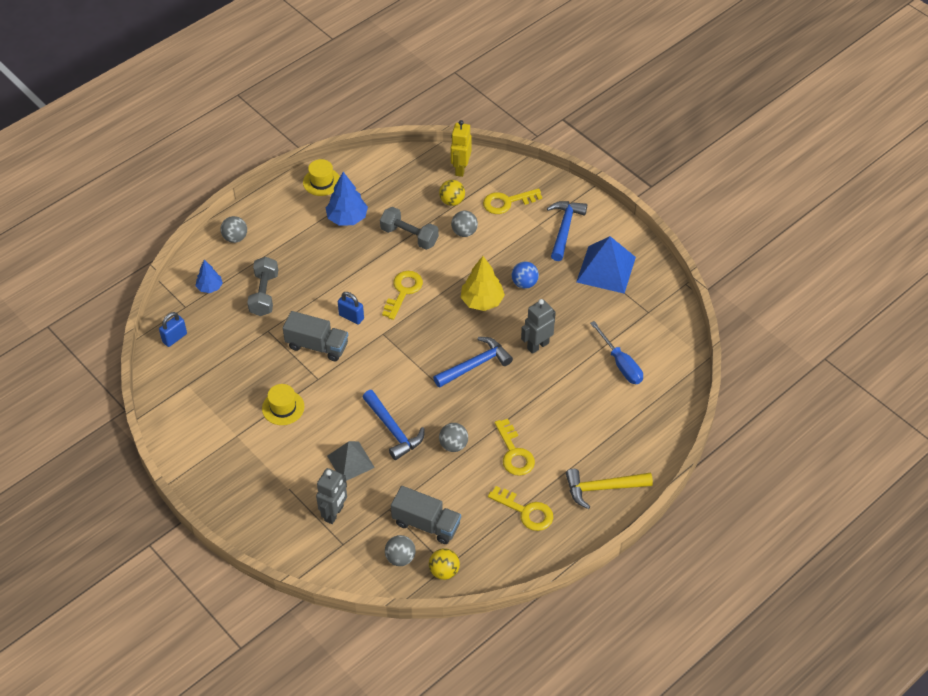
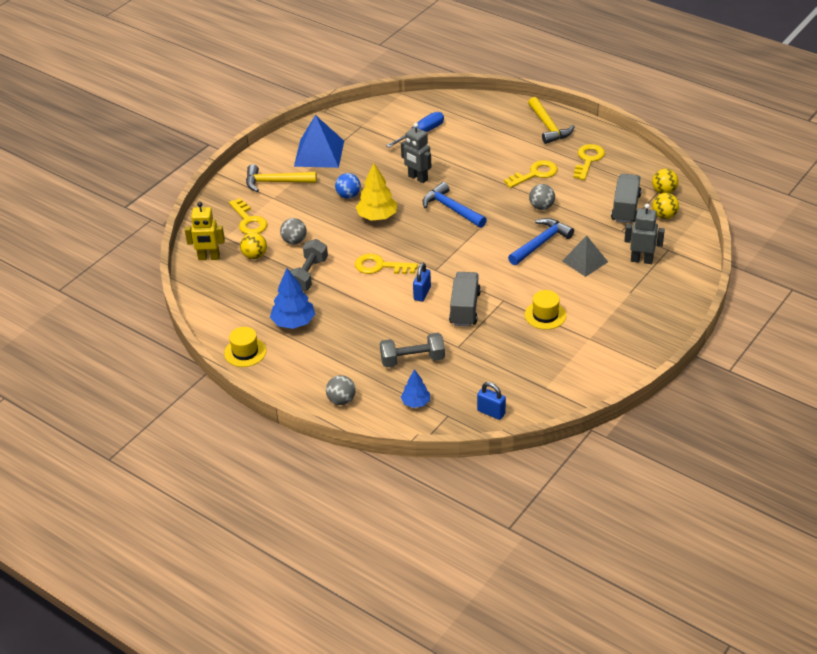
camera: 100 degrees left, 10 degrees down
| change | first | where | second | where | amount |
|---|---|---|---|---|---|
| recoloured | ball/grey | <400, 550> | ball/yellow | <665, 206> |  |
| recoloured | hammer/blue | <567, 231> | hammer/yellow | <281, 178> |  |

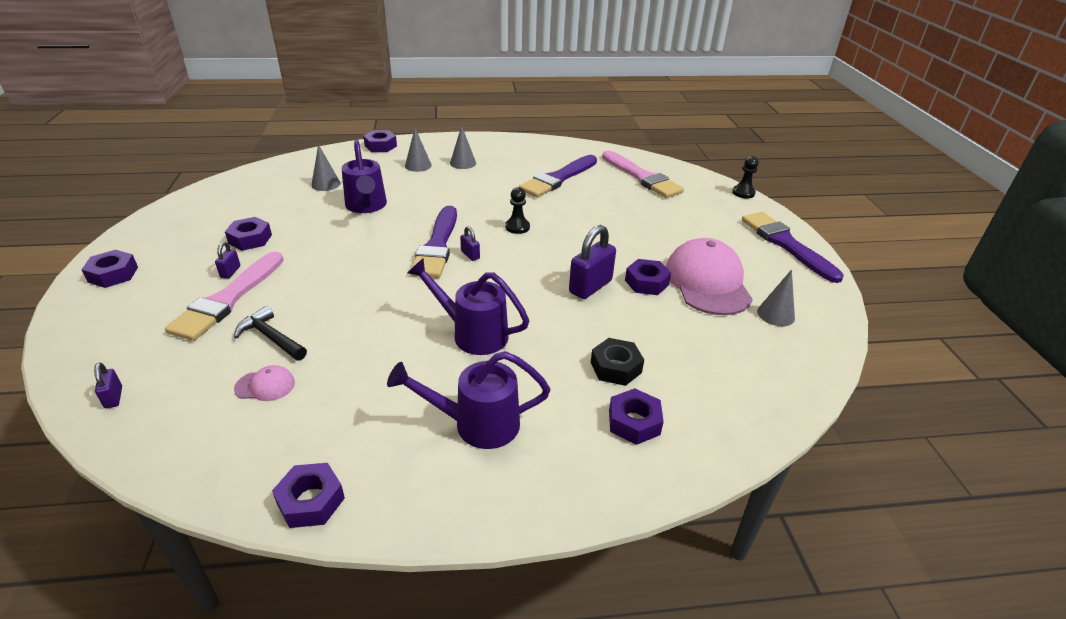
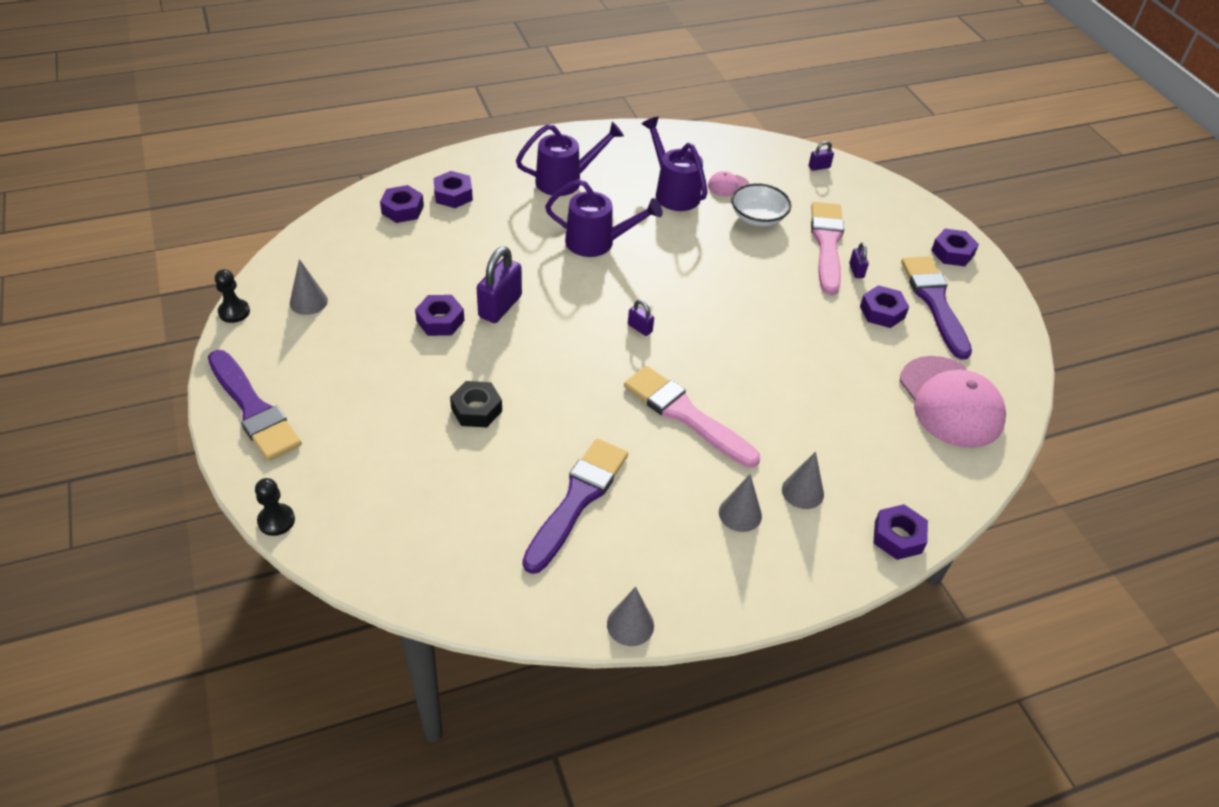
camera: 165 degrees right, 10 degrees up
| change | first | where | second | where | amount |
|---|---|---|---|---|---|
| turned | padlock/purple | <108, 386> |  | <821, 156> | 75 degrees counterclockwise |
| replaced | hammer/black | <270, 333> | bowl/white | <761, 204> |  |
| moved | nut/purple | <308, 495> |  | <402, 204> |  |
| moved | cone/grey | <326, 167> |  | <630, 616> |  |
| moved | watering can/purple | <364, 176> |  | <675, 164> |  |
| moved | brush/purple | <433, 242> |  | <936, 308> |  |
| moved | pawn/black | <517, 210> |  | <232, 296> |  |
| moved | nut/black | <617, 362> |  | <476, 404> |  |
| moved | brush/pink | <643, 174> |  | <692, 417> |  |
| moved | cap/pink | <709, 276> |  | <953, 402> |  |

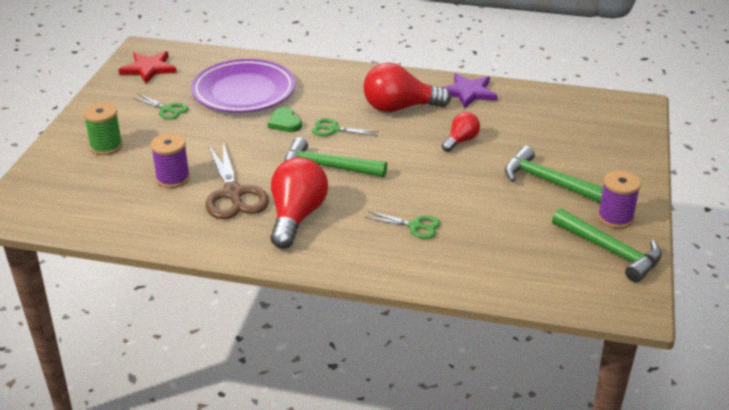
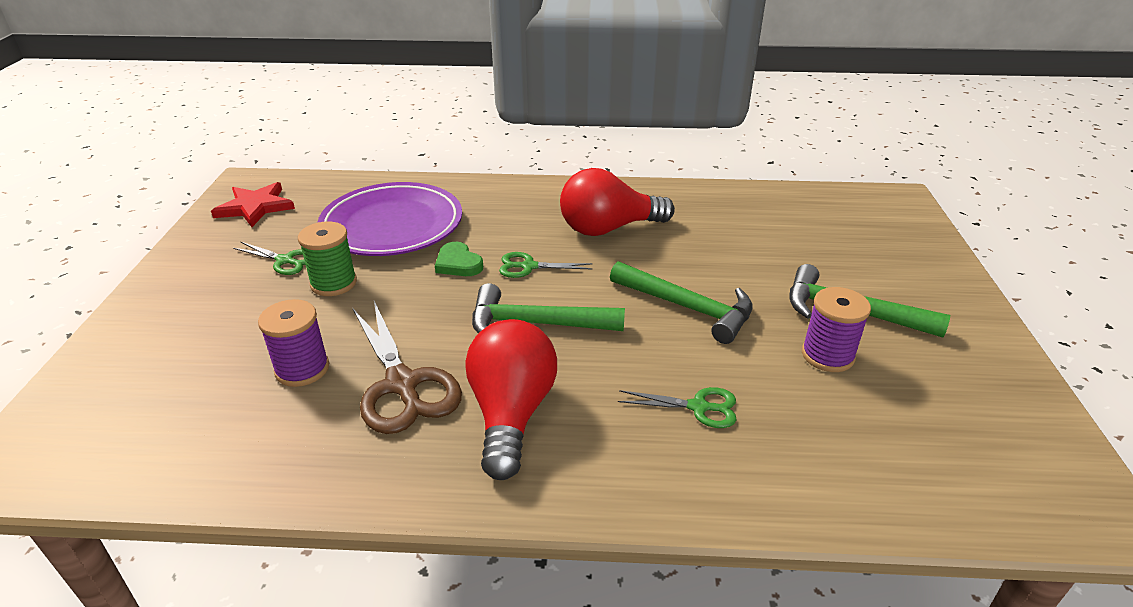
camera: 10 degrees left, 0 degrees up
| change | first | where | second | where | amount |
|---|---|---|---|---|---|
| moved | spool/green | <103, 129> |  | <327, 259> |  |
| removed | star/purple | <469, 91> |  |  |  |
| removed | light bulb/red | <461, 132> |  |  |  |
| moved | hammer/green | <607, 245> |  | <681, 302> |  |
| moved | spool/purple | <619, 199> |  | <836, 329> |  |

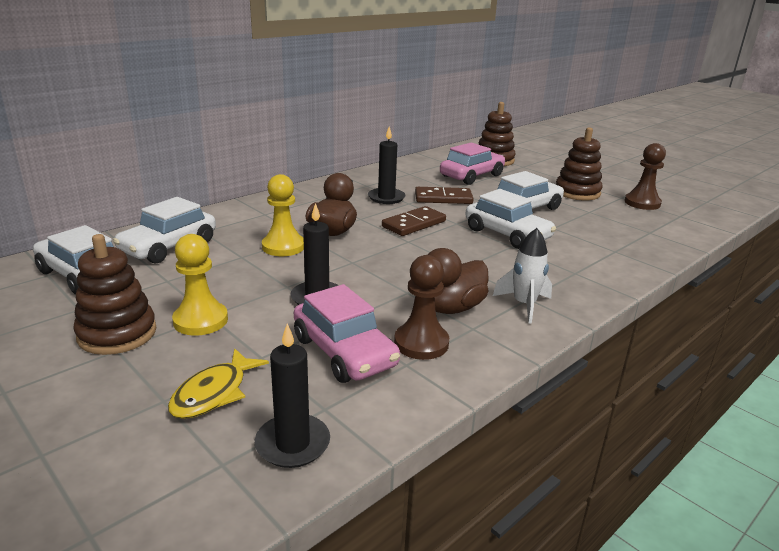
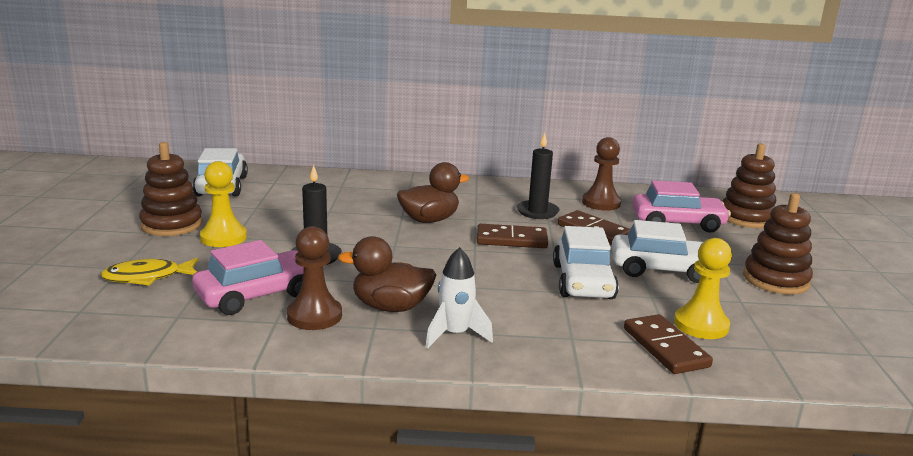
camera: 45 degrees right, 5 degrees down
| change | first | where | second | where | amount |
|---|---|---|---|---|---|
| removed | car/white | <164, 230> |  |  |  |
| removed | candle/black | <292, 395> |  |  |  |
| moved | pawn/yellow | <283, 215> |  | <703, 288> |  |
| turned | car/pink | <347, 333> |  | <248, 277> | 135 degrees counterclockwise |
| moved | pawn/brown | <645, 176> |  | <601, 174> |  |
| added |  |  | domino/brown | <668, 344> |  |

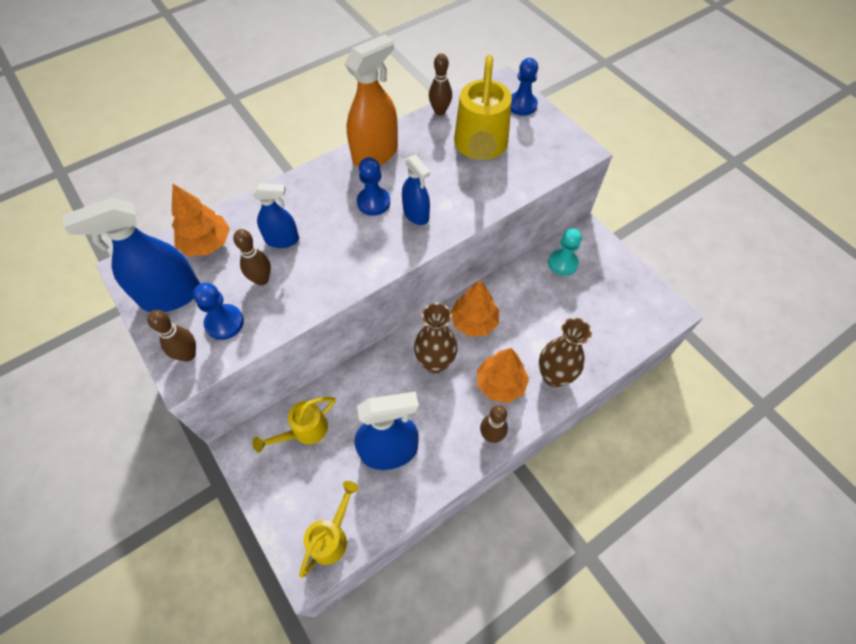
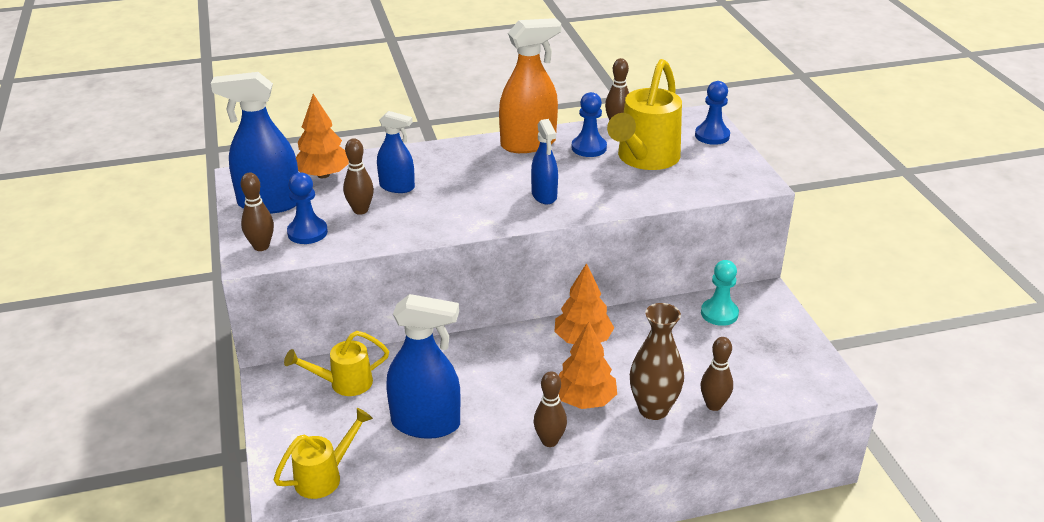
camera: 20 degrees right, 25 degrees down
| change | first | where | second | where | amount |
|---|---|---|---|---|---|
| moved | pawn/blue | <373, 186> |  | <589, 124> |  |
| removed | vase/brown | <436, 338> |  |  |  |
| added |  |  | bowling pin/brown | <717, 374> |  |

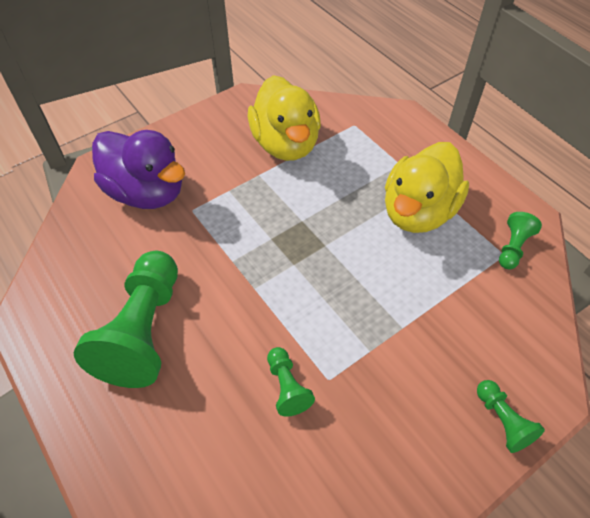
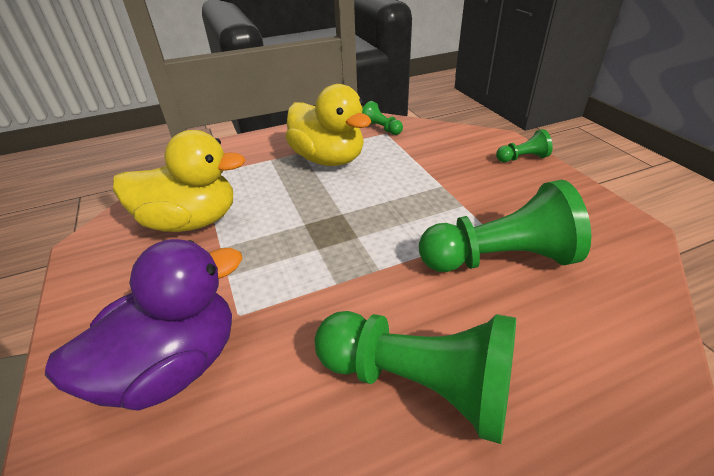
camera: 75 degrees left, 15 degrees down
| change | first | where | second | where | amount |
|---|---|---|---|---|---|
| resized | pawn/green | <291, 382> |  | <505, 225> | x2.15 |

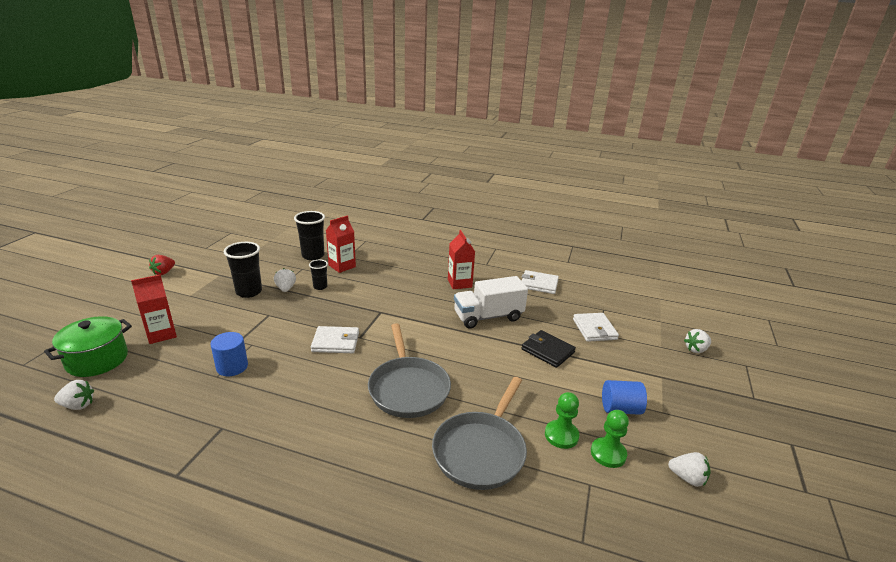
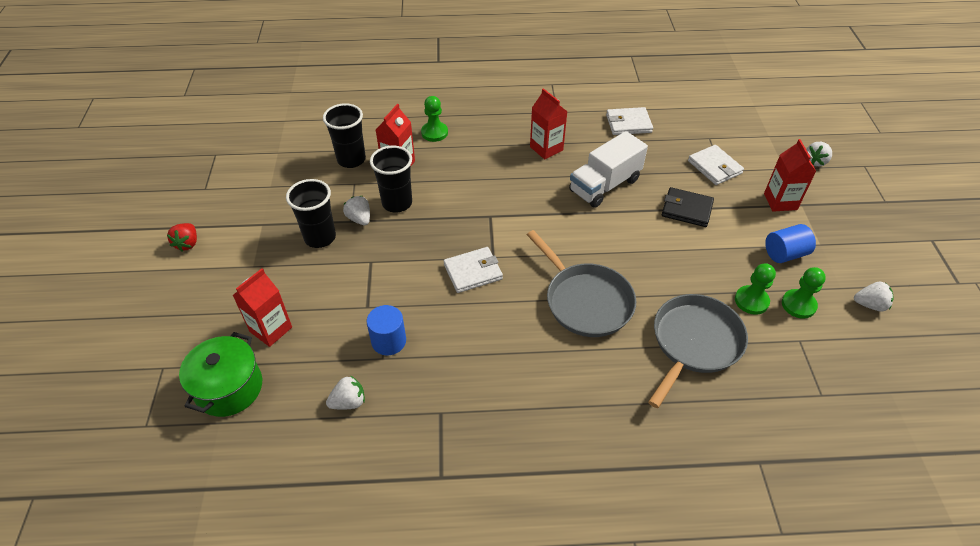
camera: 20 degrees left, 20 degrees up
| change | first | where | second | where | amount |
|---|---|---|---|---|---|
| moved | strawberry/white | <74, 395> |  | <345, 392> |  |
| resized | cup/black | <318, 275> |  | <391, 179> | x1.78 |
| turned | pan/grey | <479, 433> |  | <698, 351> | 150 degrees counterclockwise |
| added |  |  | pawn/green | <434, 119> |  |
| added |  |  | carton/red | <790, 175> |  |

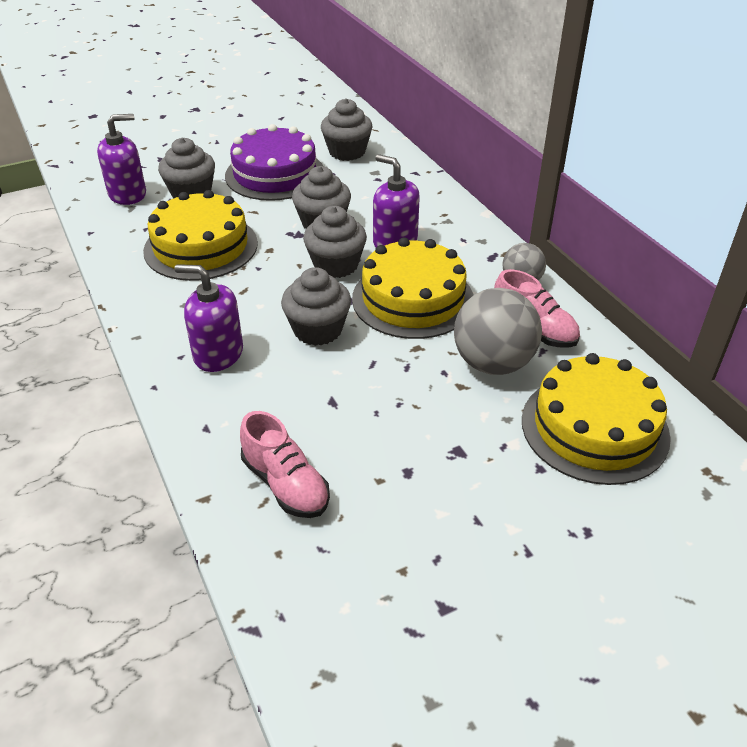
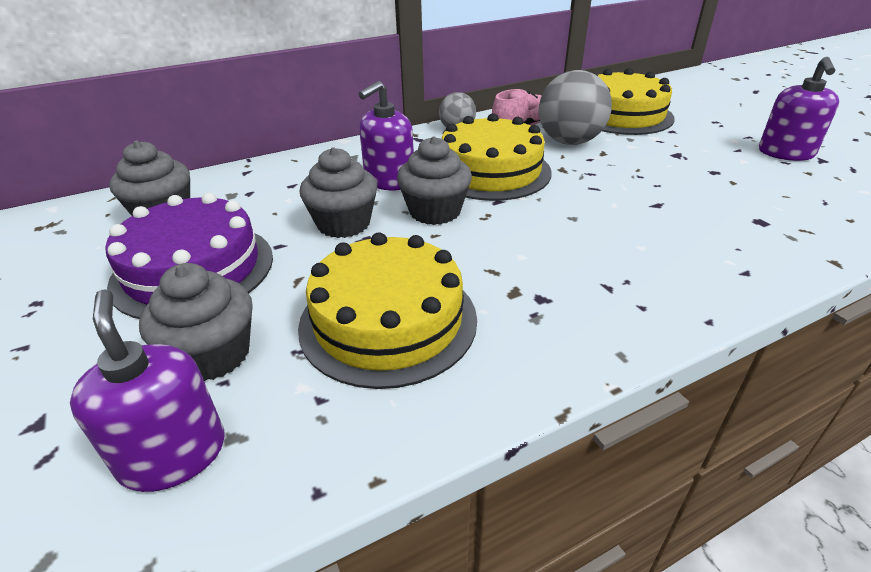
camera: 90 degrees left, 5 degrees down
| change | first | where | second | where | amount |
|---|---|---|---|---|---|
| moved | soap dispenser/purple | <209, 318> |  | <799, 109> |  |
| removed | shoe/pink | <285, 464> |  |  |  |
| removed | cupcake/grey | <316, 306> |  |  |  |

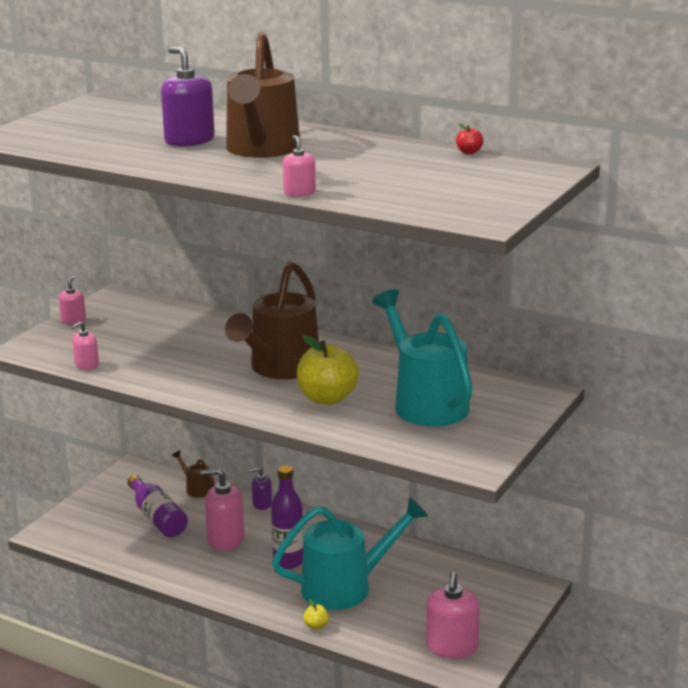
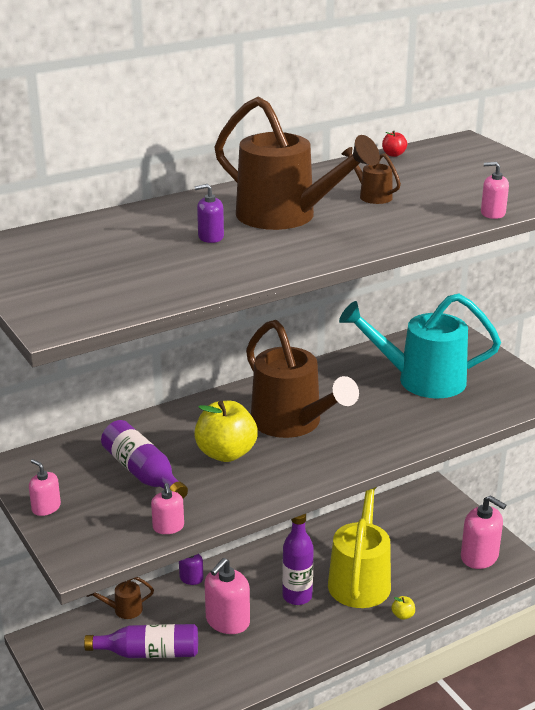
camera: 60 degrees left, 5 degrees up
| change | first | where | second | where | amount |
|---|---|---|---|---|---|
| resized | soap dispenser/purple | <188, 96> |  | <209, 213> | x0.55 |
| recoloured | watering can/turquoise | <350, 553> | watering can/yellow | <359, 547> |  |
| moved | soap dispenser/pink | <299, 166> |  | <495, 190> |  |
| moved | apple/yellow | <328, 370> |  | <226, 431> |  |
| added |  |  | bottle/purple | <144, 459> |  |
| added |  |  | watering can/brown | <371, 175> |  |

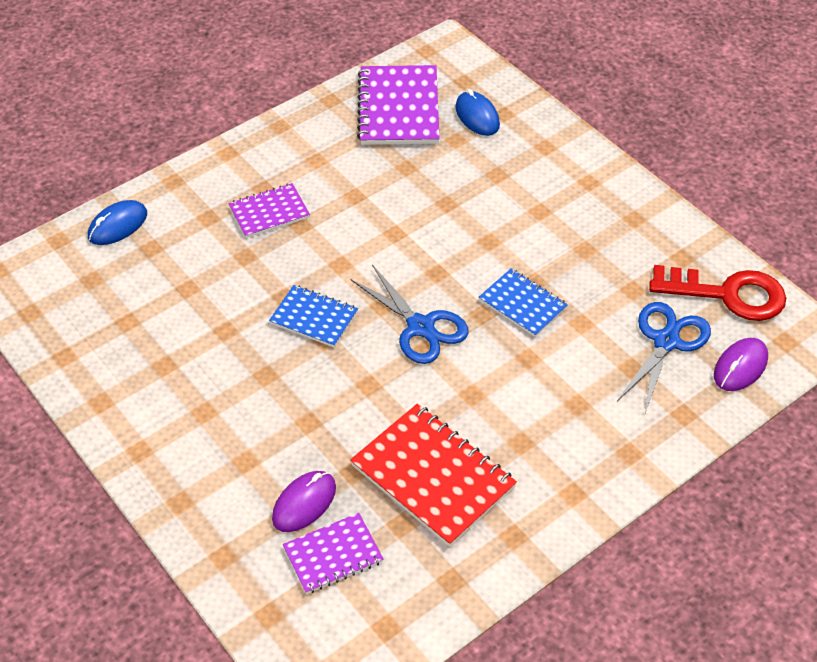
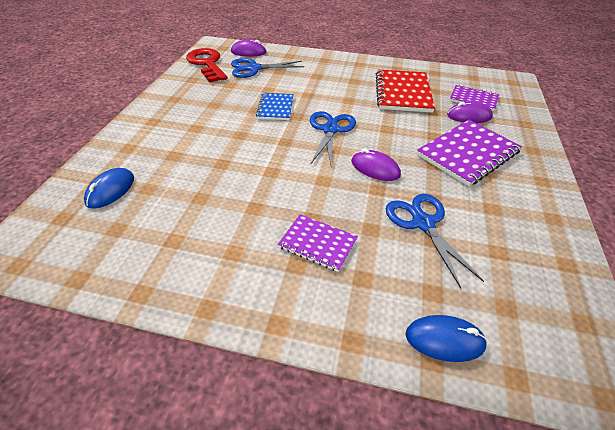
camera: 130 degrees left, 5 degrees down
| change | first | where | second | where | amount |
|---|---|---|---|---|---|
| replaced | notebook/blue | <313, 316> | mouse/purple | <376, 164> |  |
| moved | notebook/purple | <398, 105> |  | <469, 153> |  |
| added |  |  | scissors/blue | <435, 241> |  |

